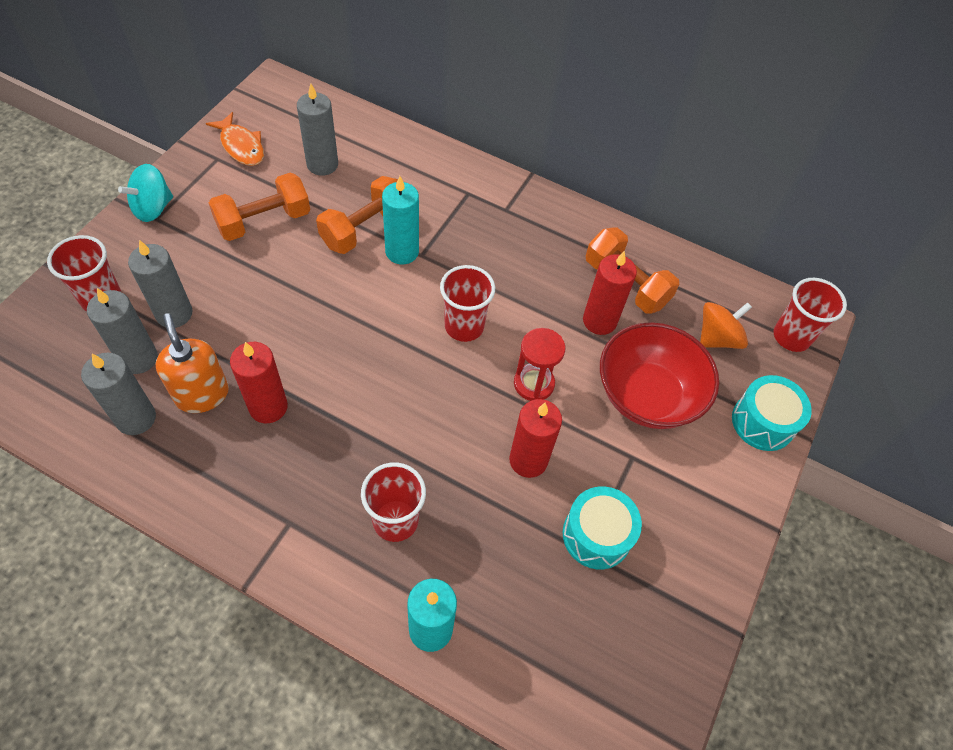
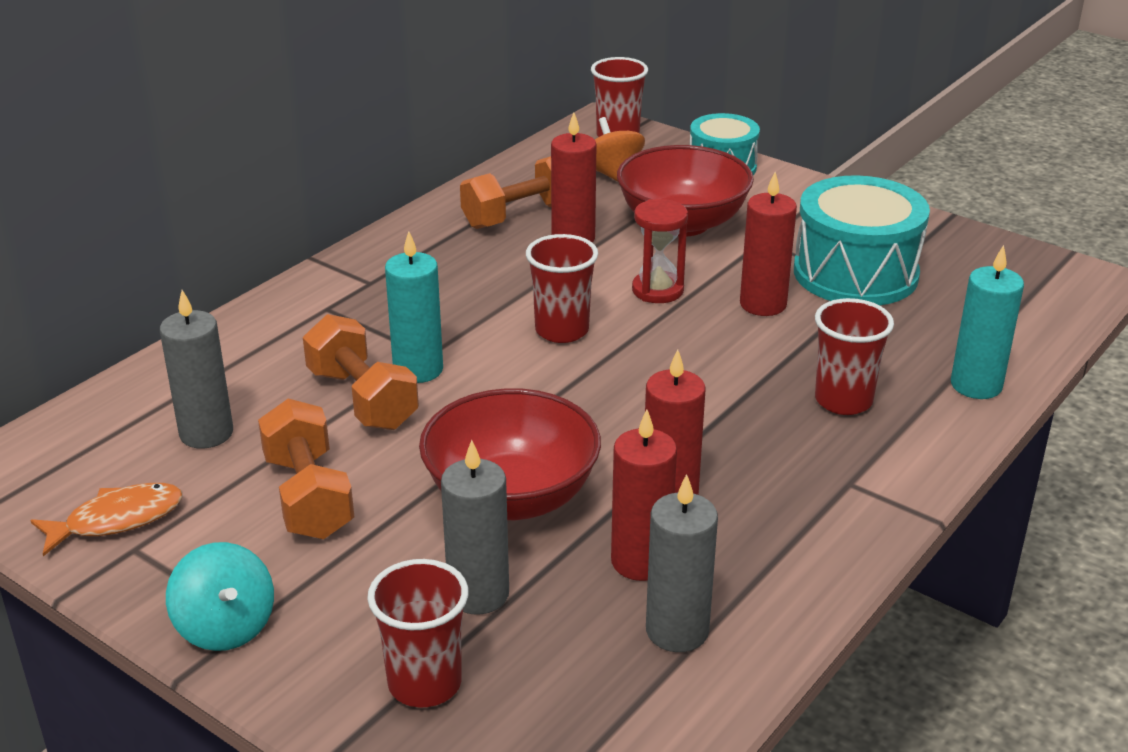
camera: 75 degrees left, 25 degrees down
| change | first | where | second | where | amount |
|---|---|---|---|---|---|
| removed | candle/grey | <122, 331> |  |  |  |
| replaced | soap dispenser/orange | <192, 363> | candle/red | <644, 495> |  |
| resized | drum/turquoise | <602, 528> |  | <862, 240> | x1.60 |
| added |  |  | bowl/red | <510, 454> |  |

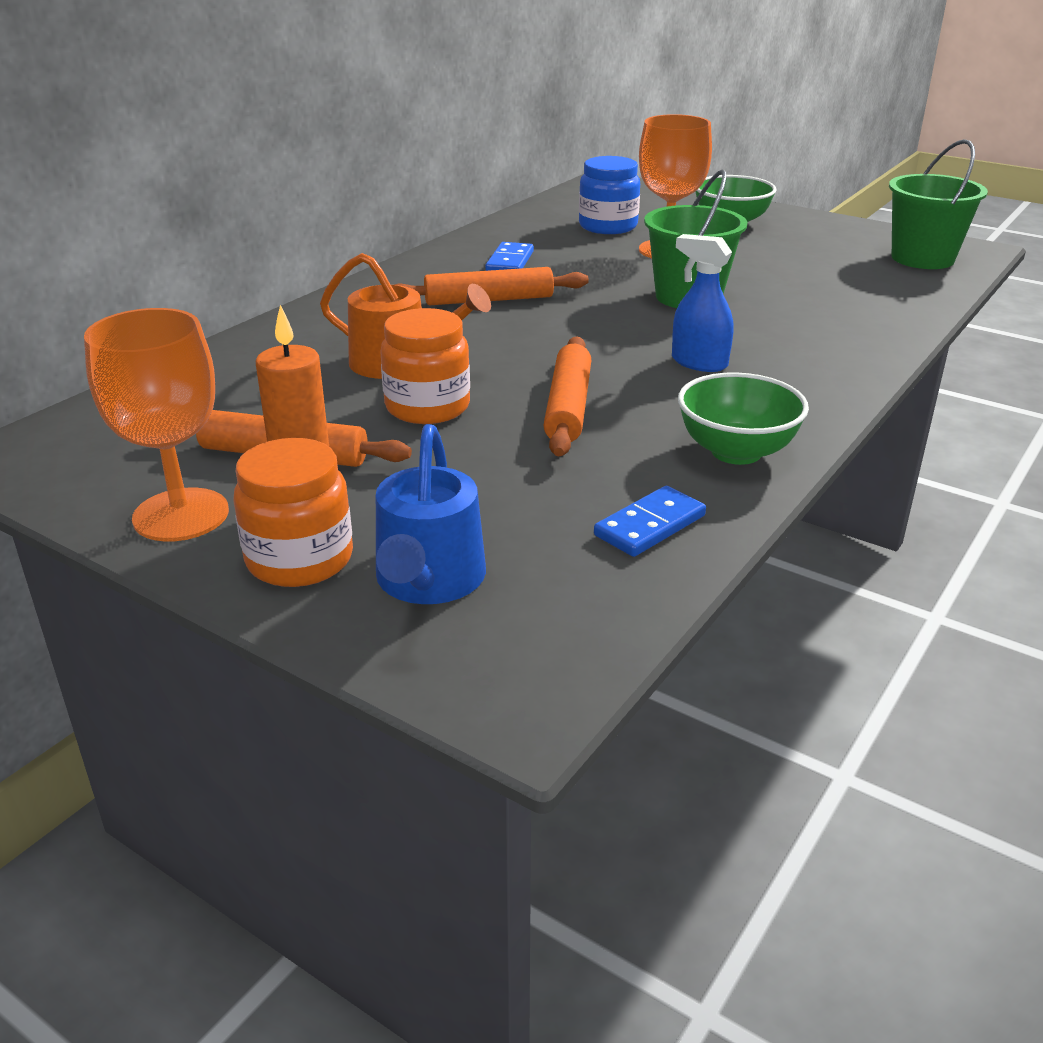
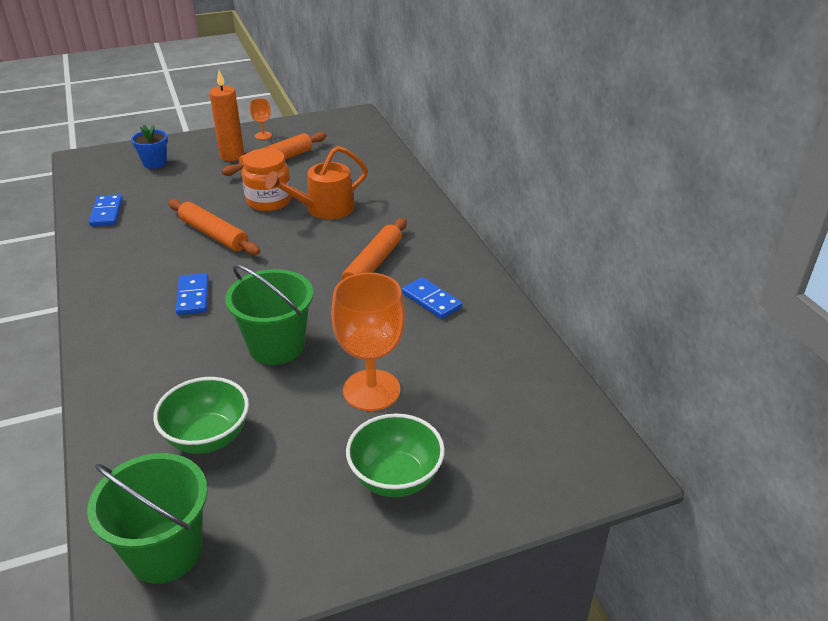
camera: 125 degrees right, 5 degrees up
| change | first | where | second | where | amount |
|---|---|---|---|---|---|
| resized | goblet/orange | <156, 425> |  | <261, 119> | x0.45 |
| removed | jar/orange | <293, 512> |  |  |  |
| replaced | watering can/blue | <431, 514> | flower pot/blue | <149, 146> |  |
| removed | jar/blue | <609, 195> |  |  |  |
| replaced | spray bottle/blue | <702, 303> | domino/blue | <192, 294> |  |
| moved | bowl/green | <743, 418> |  | <201, 415> |  |

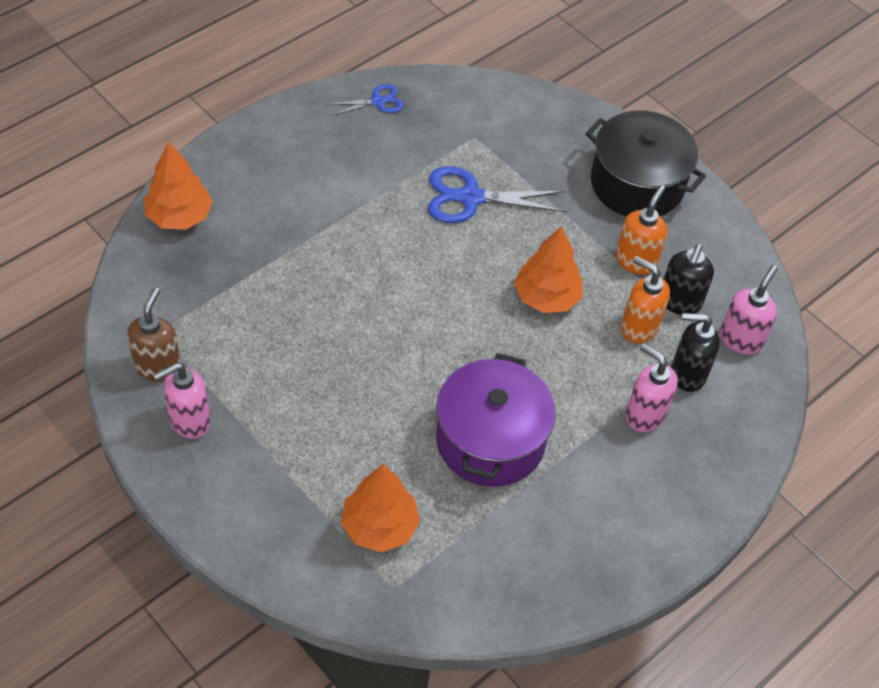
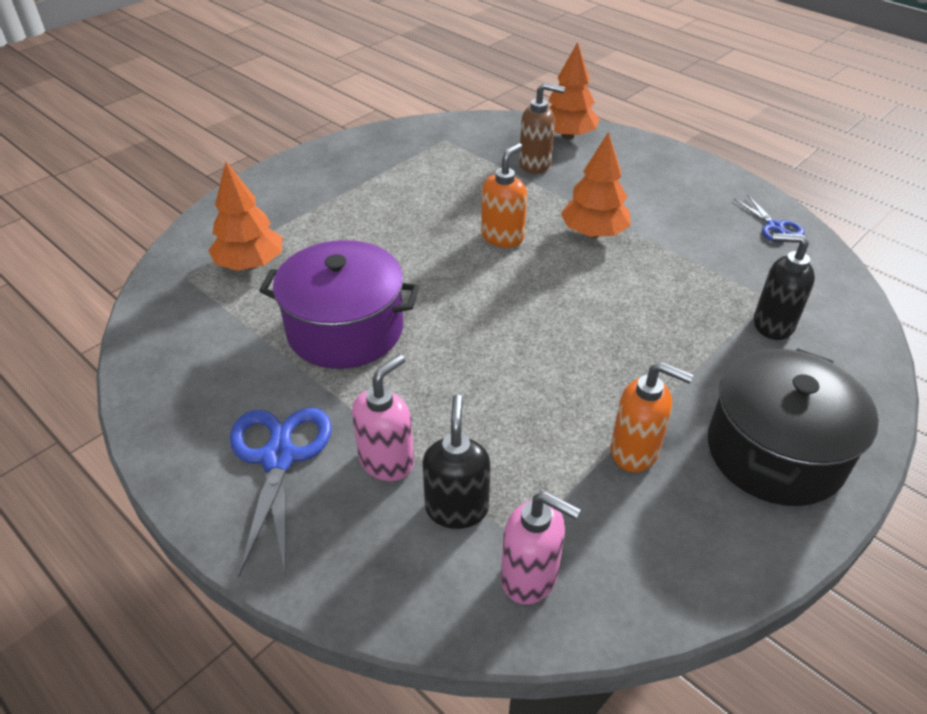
camera: 90 degrees right, 10 degrees down
| change | first | where | second | where | amount |
|---|---|---|---|---|---|
| moved | soap dispenser/brown | <154, 335> |  | <542, 128> |  |
| removed | soap dispenser/pink | <182, 401> |  |  |  |
| moved | scissors/blue | <497, 194> |  | <280, 492> |  |
| moved | tree/orange | <548, 269> |  | <595, 185> |  |
| moved | soap dispenser/orange | <645, 299> |  | <504, 195> |  |
| moved | soap dispenser/black | <689, 279> |  | <784, 286> |  |

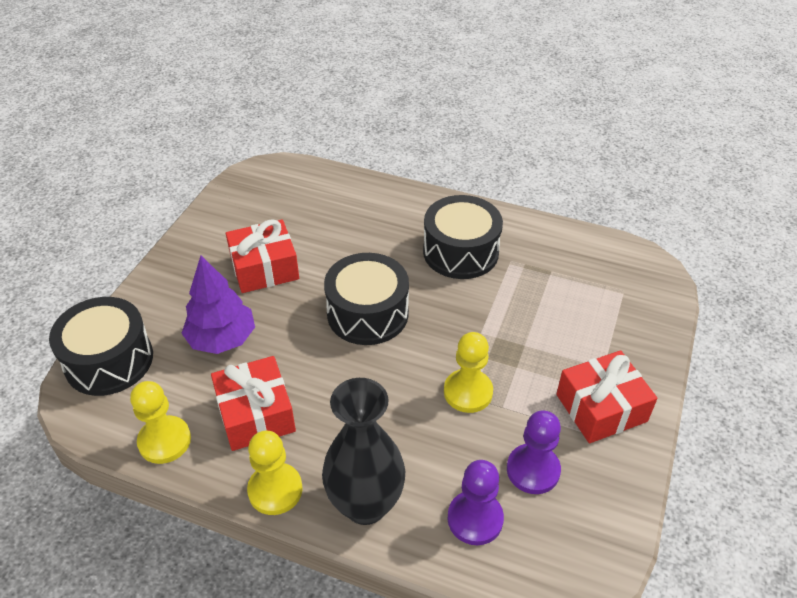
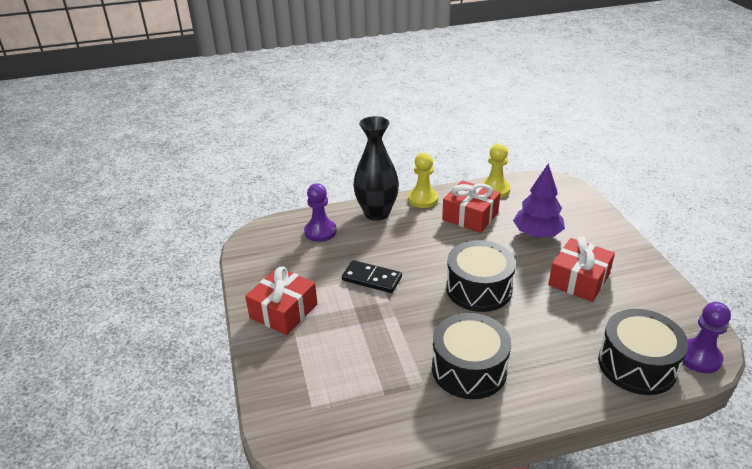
camera: 145 degrees right, 10 degrees down
| change | first | where | second | where | amount |
|---|---|---|---|---|---|
| moved | drum/black | <101, 346> |  | <643, 352> |  |
| replaced | pawn/yellow | <468, 372> | domino/black | <372, 276> |  |
| moved | pawn/purple | <534, 452> |  | <706, 337> |  |

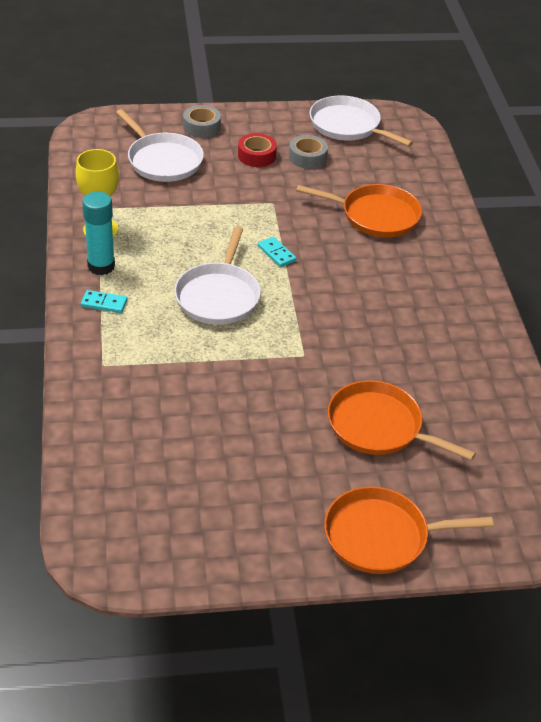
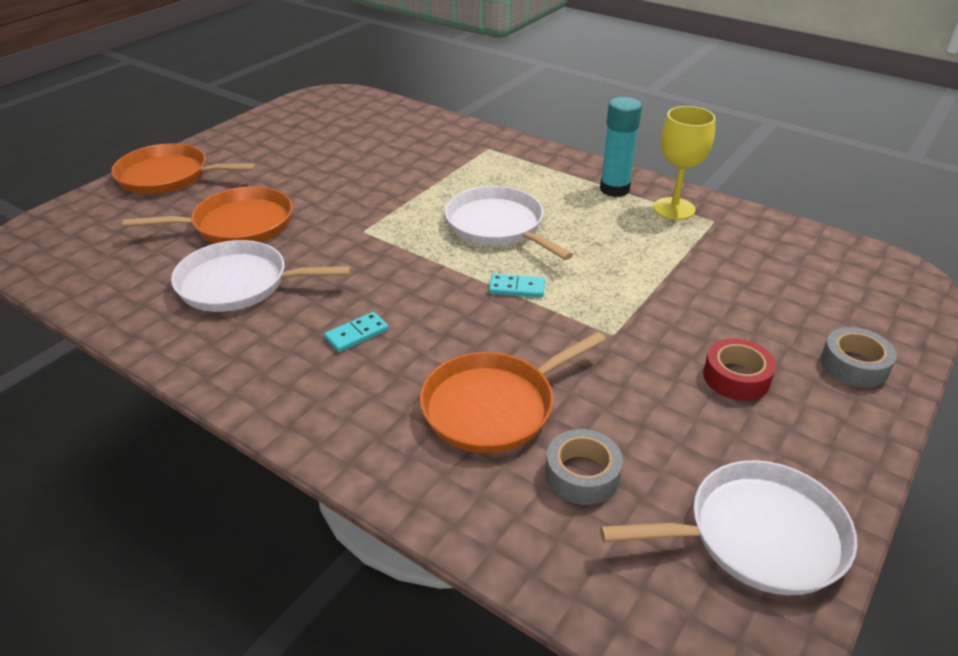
camera: 135 degrees right, 5 degrees down
| change | first | where | second | where | amount |
|---|---|---|---|---|---|
| moved | domino/turquoise | <104, 301> |  | <356, 332> |  |
| moved | pan/white | <160, 145> |  | <261, 276> |  |
| moved | tape/grey | <308, 152> |  | <584, 467> |  |
| turned | pan/orange | <408, 530> |  | <184, 168> | 120 degrees counterclockwise |

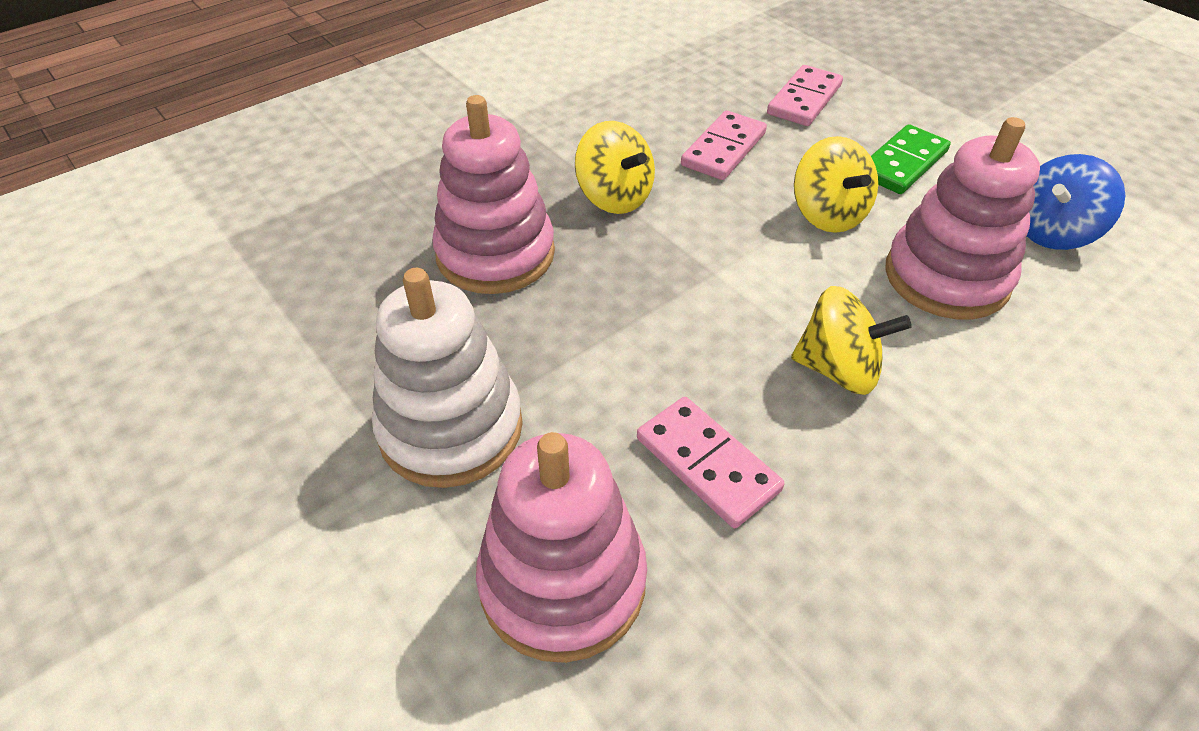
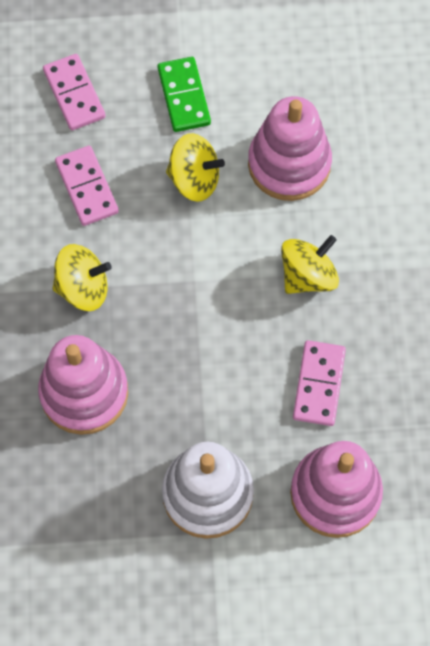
camera: 55 degrees left, 20 degrees up
| change | first | where | second | where | amount |
|---|---|---|---|---|---|
| turned | domino/pink | <710, 462> |  | <319, 383> | 75 degrees counterclockwise |
| removed | spinning top/blue | <1076, 202> |  |  |  |

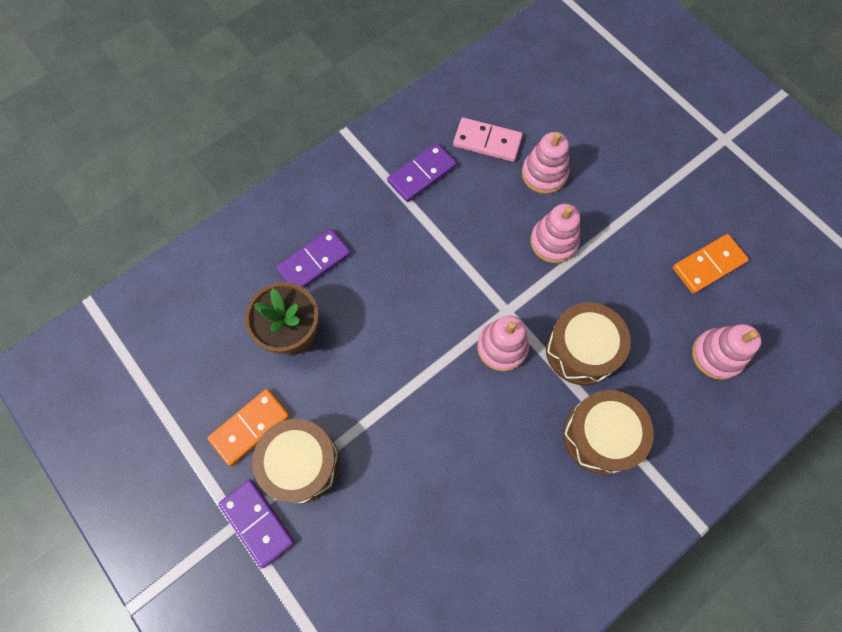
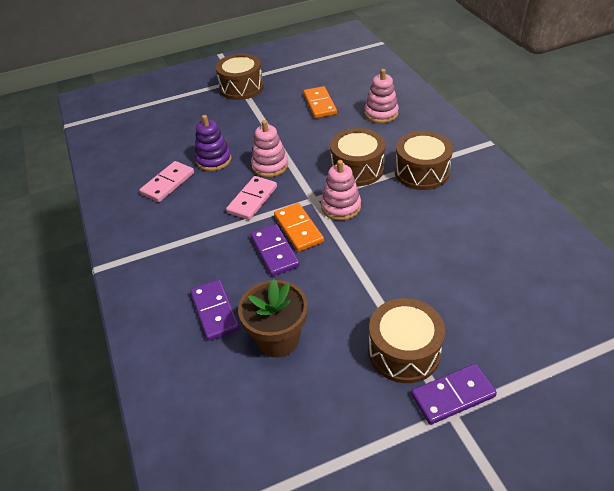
camera: 70 degrees left, 25 degrees down
| change | first | where | second | where | amount |
|---|---|---|---|---|---|
| moved | domino/orange | <249, 427> |  | <299, 227> |  |
| moved | domino/purple | <422, 172> |  | <275, 250> |  |
| recoloured | stacking toy/pink | <545, 163> | stacking toy/purple | <213, 143> |  |
| added |  |  | drum/brown | <240, 76> |  |
| added |  |  | domino/pink | <251, 198> |  |

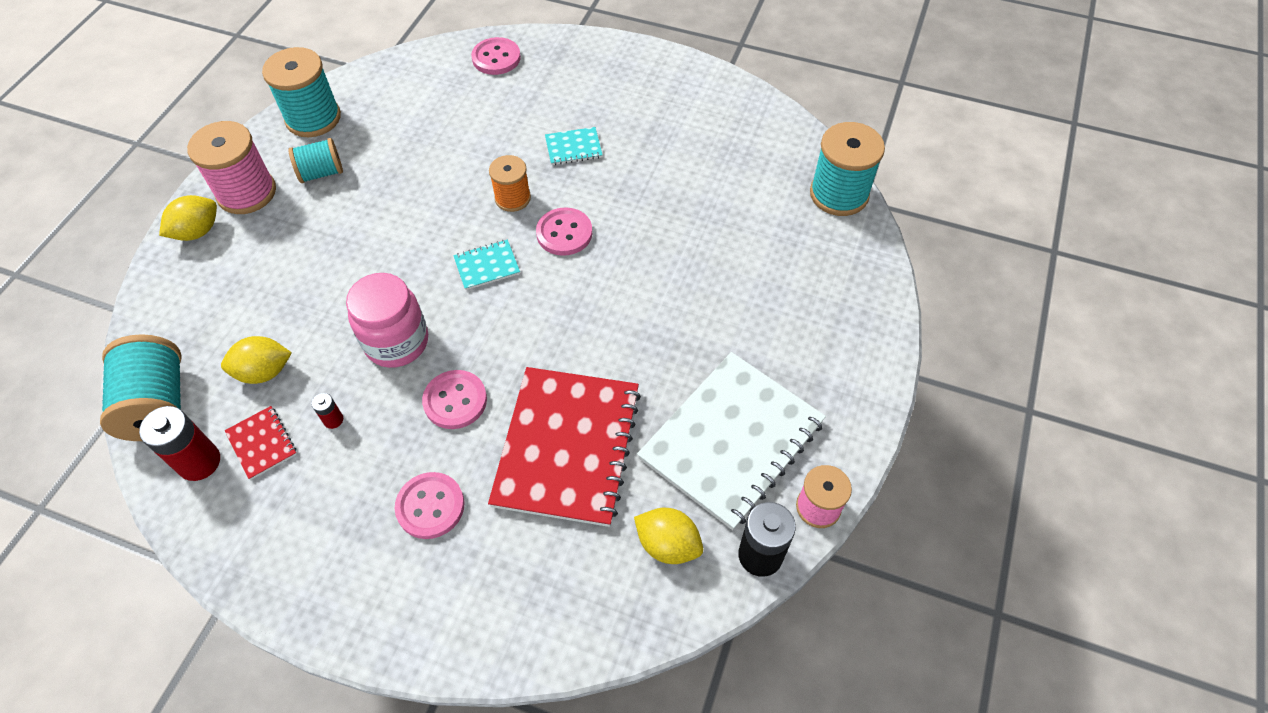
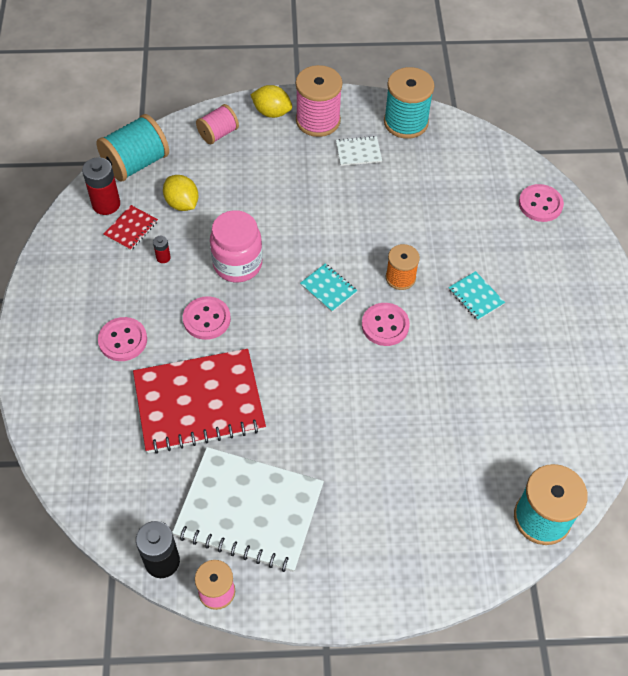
camera: 65 degrees right, 0 degrees up
| change | first | where | second | where | amount |
|---|---|---|---|---|---|
| replaced | spool/turquoise | <315, 160> | notebook/white | <359, 151> |  |
| removed | lemon/yellow | <668, 536> |  |  |  |
| added |  |  | spool/pink | <217, 124> |  |

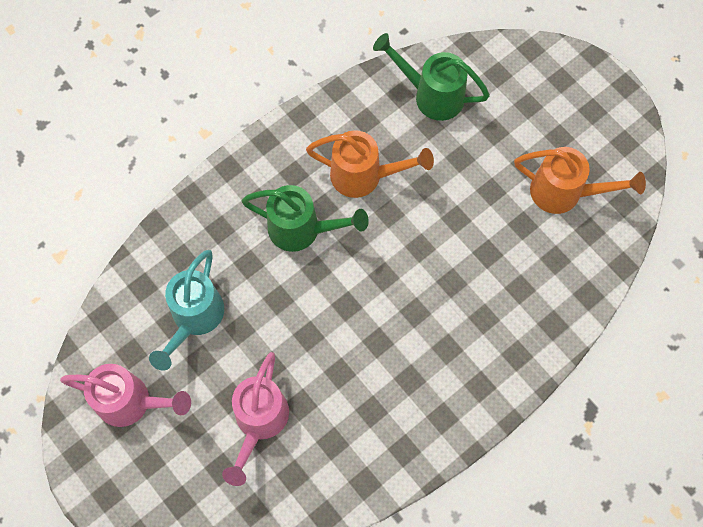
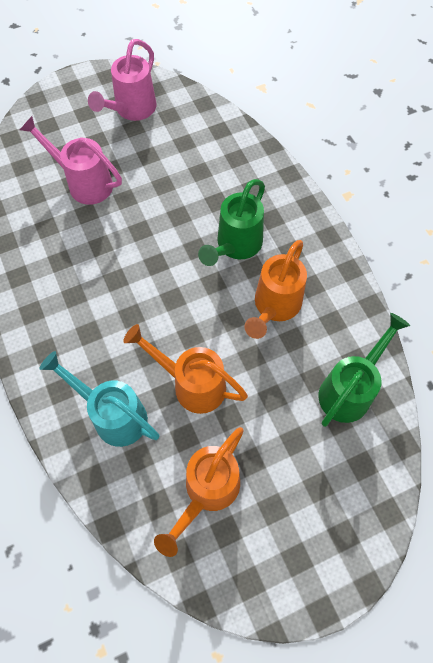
camera: 105 degrees right, 5 degrees down
| change | first | where | second | where | amount |
|---|---|---|---|---|---|
| moved | watering can/turquoise | <186, 310> |  | <99, 399> |  |
| added |  |  | watering can/orange | <185, 369> |  |

